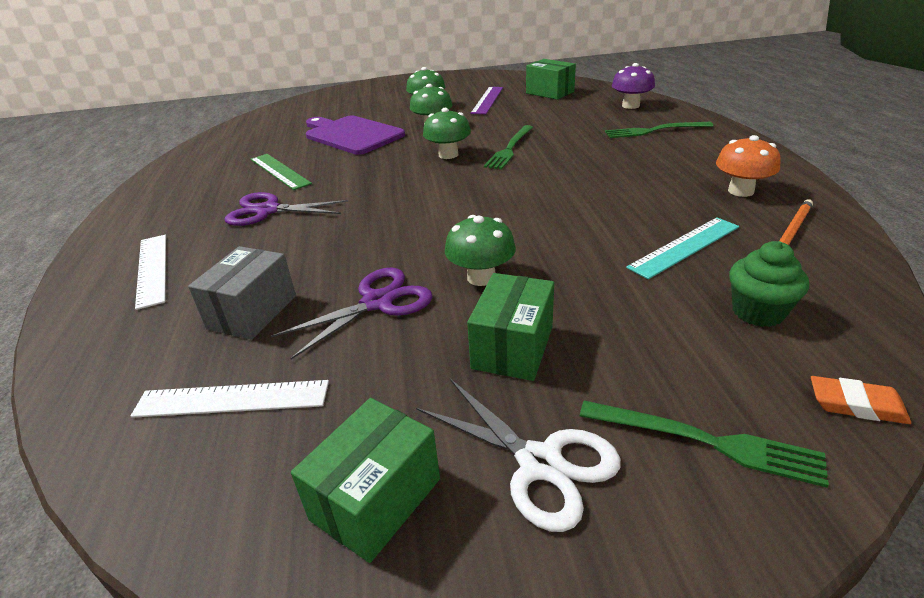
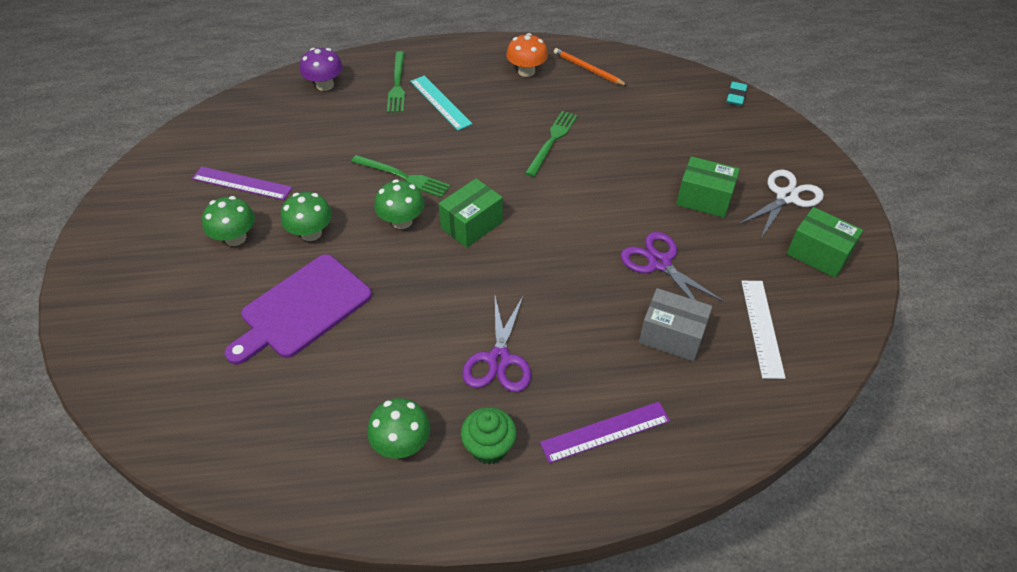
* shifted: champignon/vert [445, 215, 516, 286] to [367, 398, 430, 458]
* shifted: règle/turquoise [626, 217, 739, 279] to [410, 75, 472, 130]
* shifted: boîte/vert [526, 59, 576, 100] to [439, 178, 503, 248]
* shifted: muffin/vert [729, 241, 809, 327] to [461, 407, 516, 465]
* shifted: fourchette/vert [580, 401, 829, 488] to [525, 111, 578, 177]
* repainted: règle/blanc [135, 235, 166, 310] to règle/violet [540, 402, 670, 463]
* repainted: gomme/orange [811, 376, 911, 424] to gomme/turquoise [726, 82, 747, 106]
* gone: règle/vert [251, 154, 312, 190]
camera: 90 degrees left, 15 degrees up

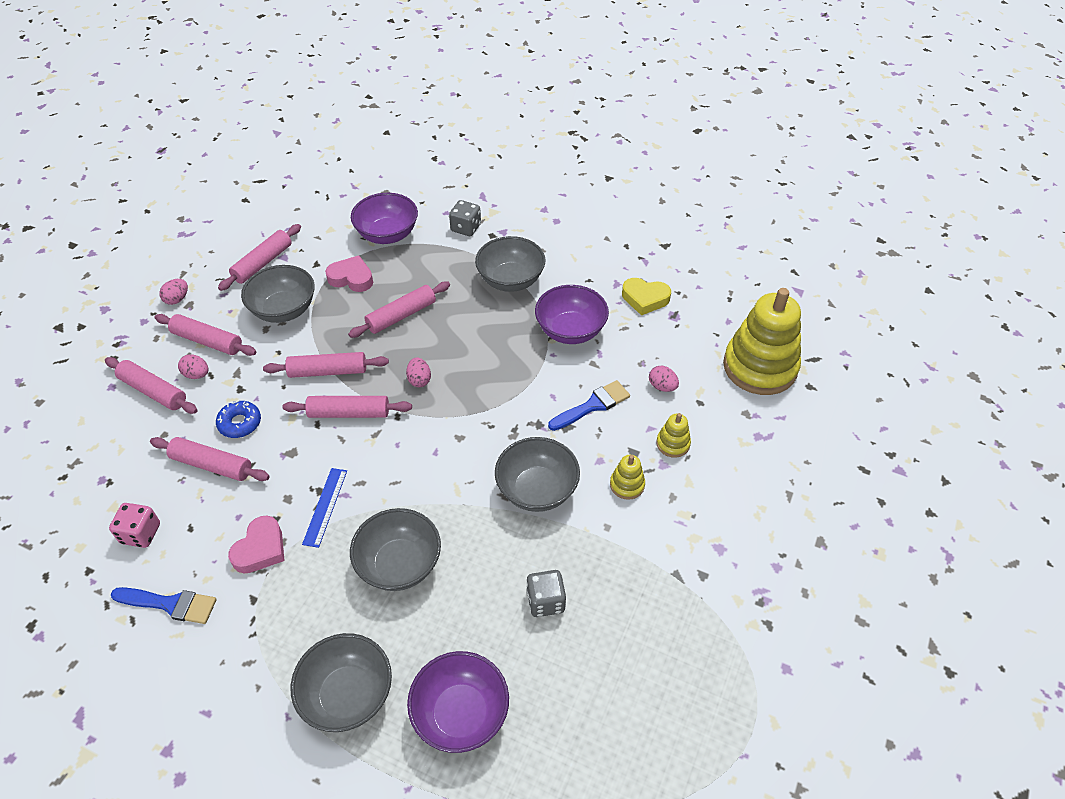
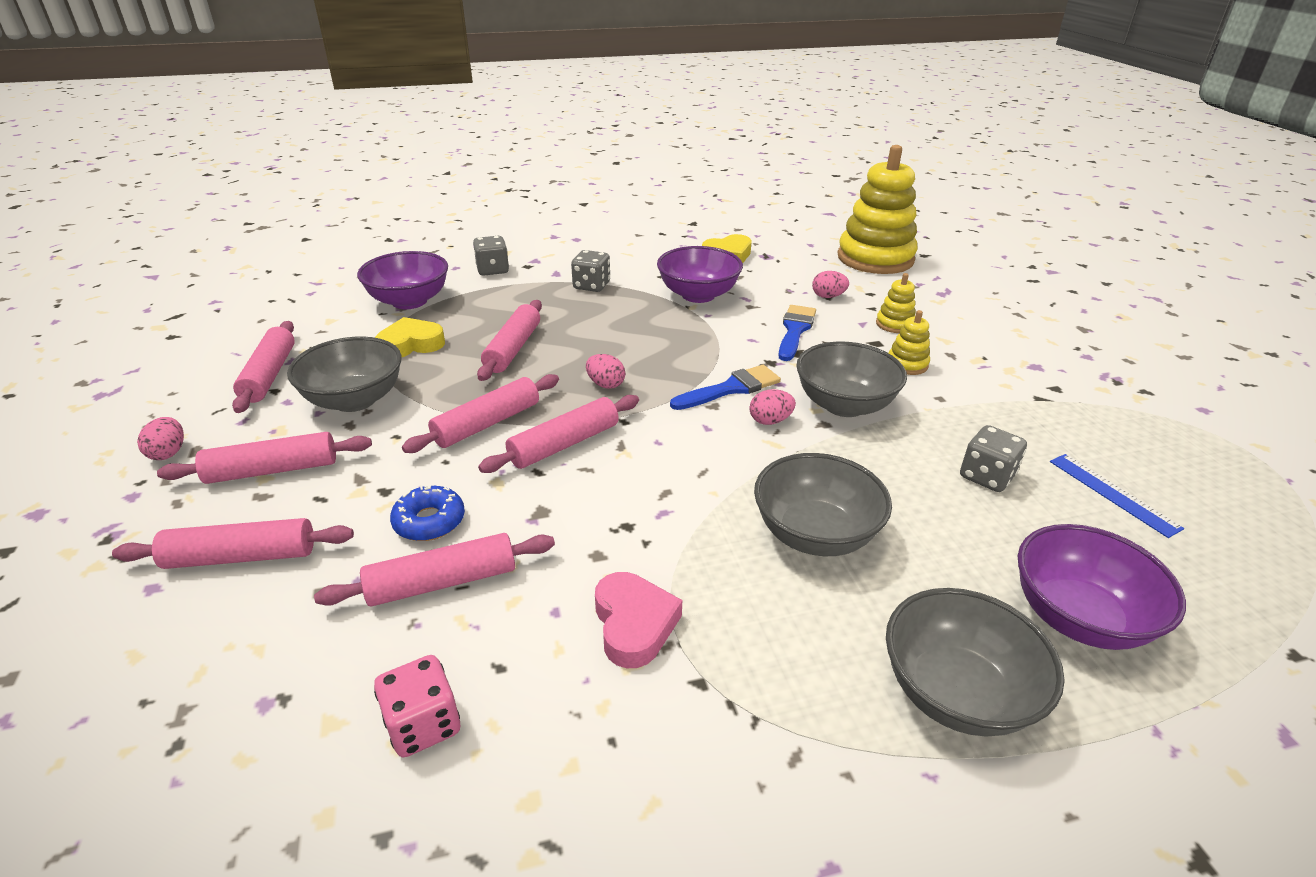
* repainted: cœur/rose [325, 255, 373, 292] to cœur/jaune [375, 317, 445, 358]
* swapped: bol/gris [475, 236, 545, 292] to dé/gris [571, 250, 610, 292]
* shifted: pinceau/bleu [111, 587, 217, 624] to [670, 365, 781, 410]
* shifted: œuf/rose [178, 354, 209, 379] to [749, 389, 796, 425]
* shifted: règle/bleu [302, 468, 347, 548] to [1050, 454, 1184, 538]
camera: 40 degrees left, 15 degrees down

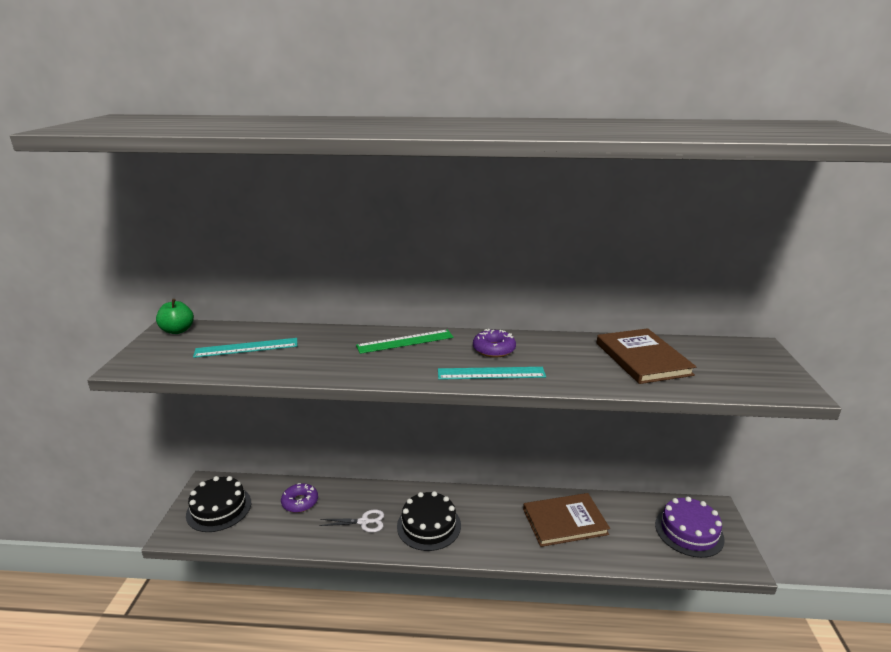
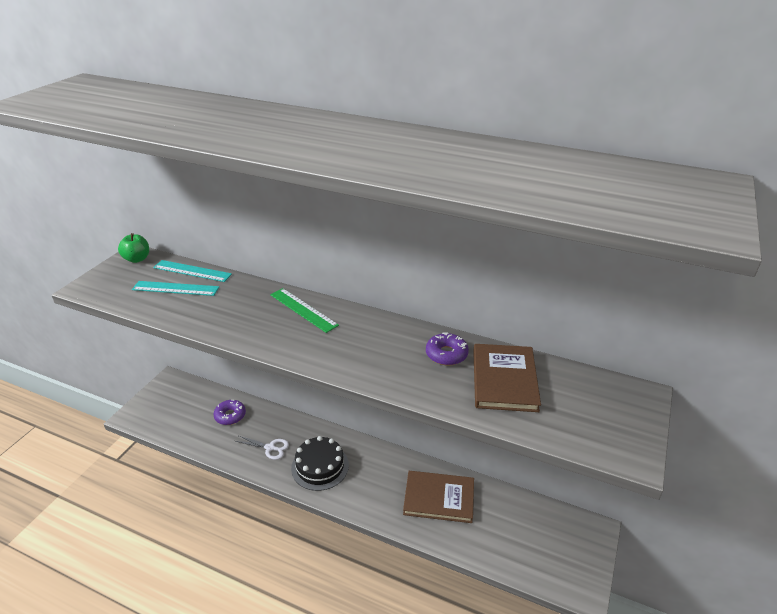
* shifted: règle/turquoise [438, 367, 546, 380] to [153, 260, 232, 282]
* rotated: règle/vert [356, 330, 454, 354] = [270, 288, 339, 333] 45 degrees clockwise
* shifted: beignet/violet [473, 329, 516, 358] to [426, 332, 469, 365]
* gone: gâteau/noir [186, 476, 251, 532]
* gone: gâteau/violet [655, 497, 725, 558]
camera: 20 degrees right, 10 degrees up

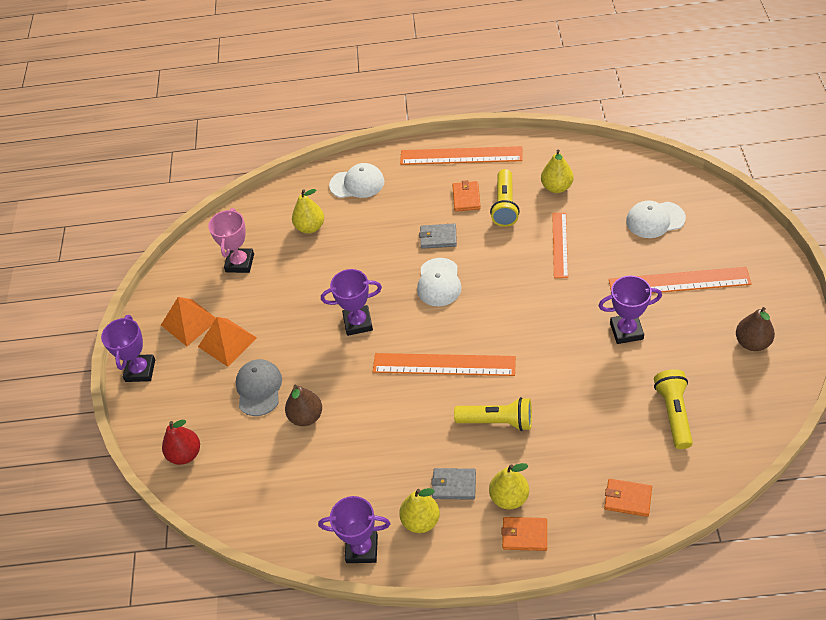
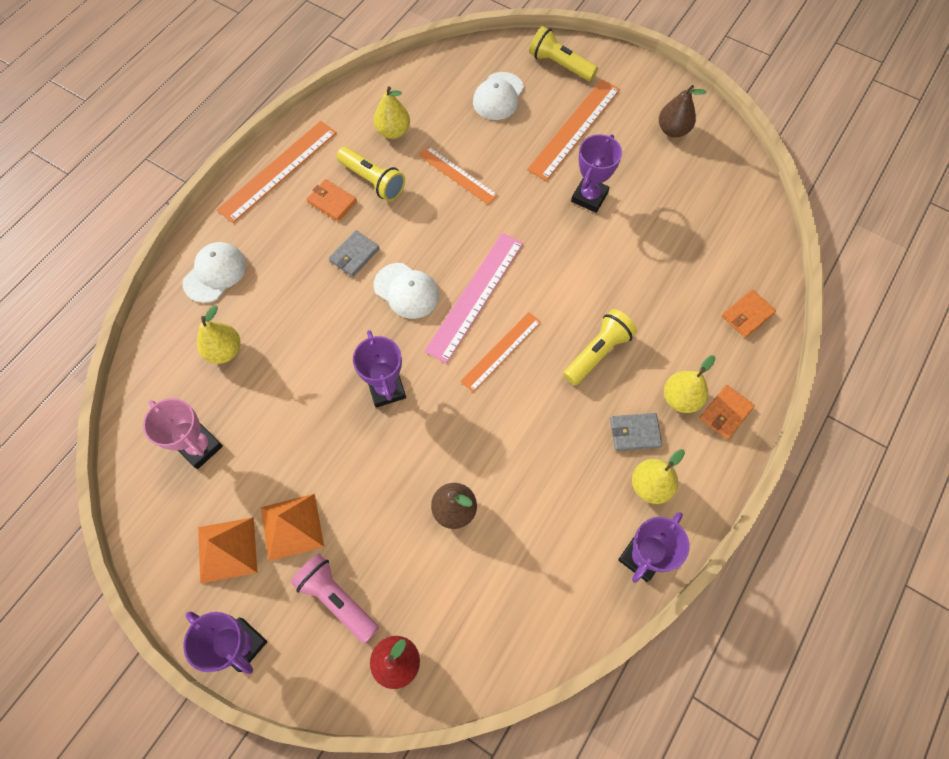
* new: lampe de poche/rose [290, 554, 379, 644]
* rotated: trophée/violet [321, 269, 382, 336] = [353, 330, 406, 407] 45 degrees counterclockwise
* new: règle/rose [424, 233, 523, 363]
* scaled: règle/orange [373, 353, 516, 376] = [460, 312, 541, 392] x0.64
* shifted: lampe de poche/jaune [654, 369, 693, 449] to [529, 26, 598, 81]
* rotated: portefeuille/gris [431, 468, 476, 500] = [610, 413, 662, 451] 45 degrees clockwise
* gone: casquette/gris [236, 359, 282, 416]
camera: 60 degrees left, 15 degrees up

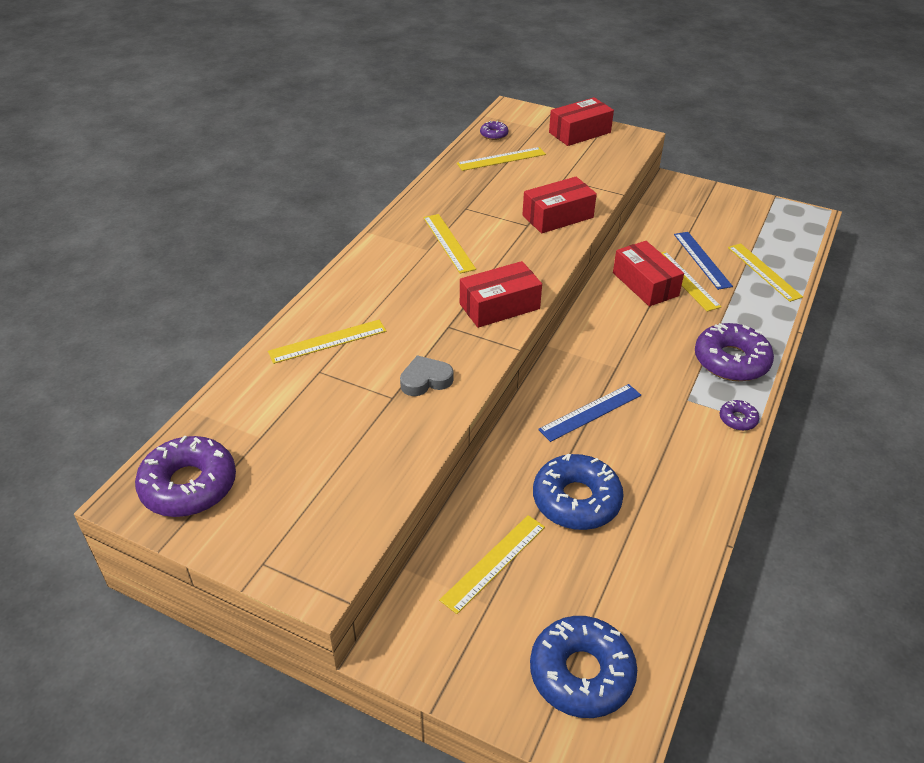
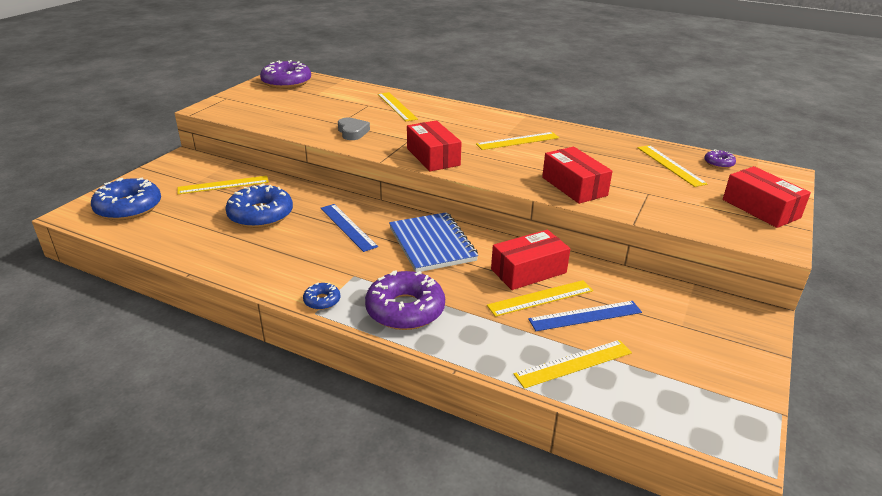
* rotated: règle/jaune [439, 515, 545, 614] = [177, 176, 269, 194] 60 degrees counterclockwise
* repainted: beignet/violet [720, 400, 759, 431] to beignet/bleu [303, 283, 340, 310]
* new: carnet/bleu [389, 212, 478, 272]
camera: 90 degrees right, 10 degrees down

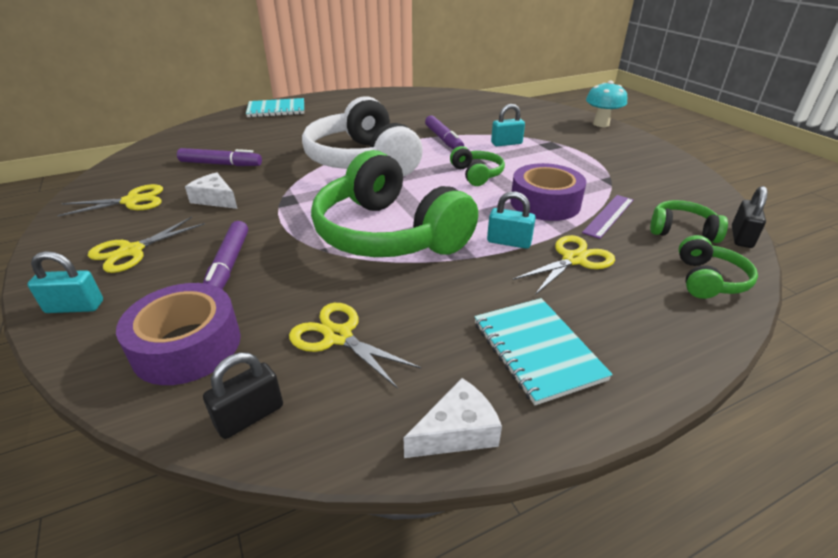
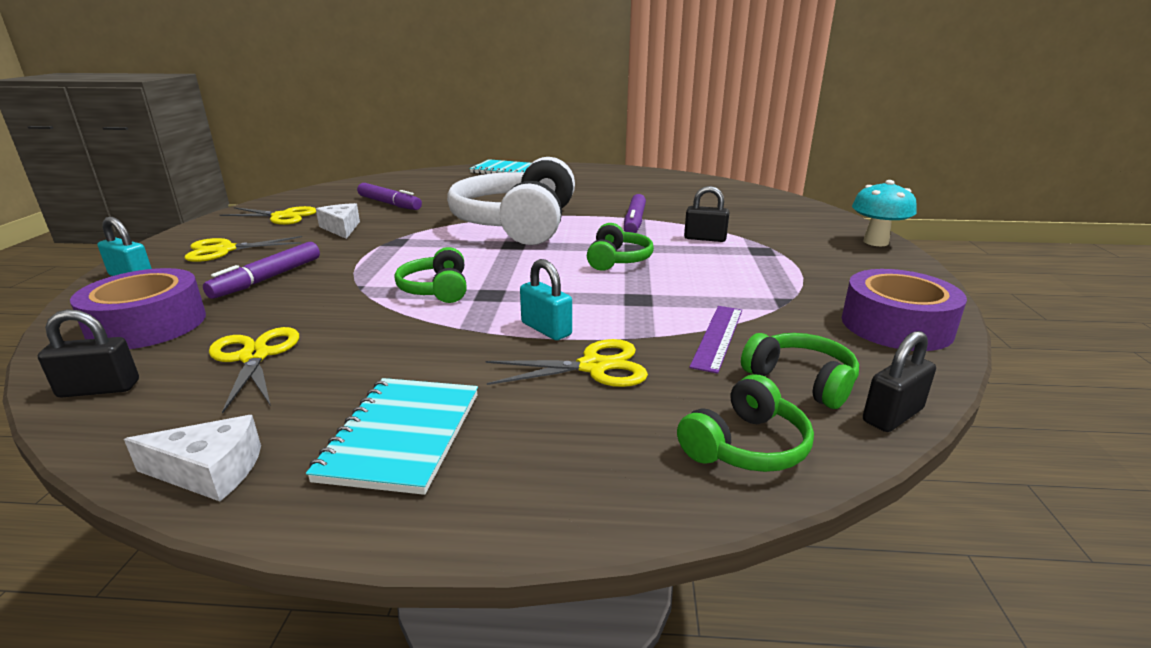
* scaled: casque audio/vert [311, 150, 478, 257] = [395, 247, 467, 303] x0.44
* repainted: cadenas/turquoise [491, 104, 525, 146] to cadenas/noir [684, 186, 730, 242]
* rotated: règle/violet [582, 195, 633, 239] = [689, 306, 742, 374] 45 degrees counterclockwise
* shifted: ruban adhésif/violet [511, 163, 586, 221] to [842, 269, 967, 351]
camera: 30 degrees right, 10 degrees down

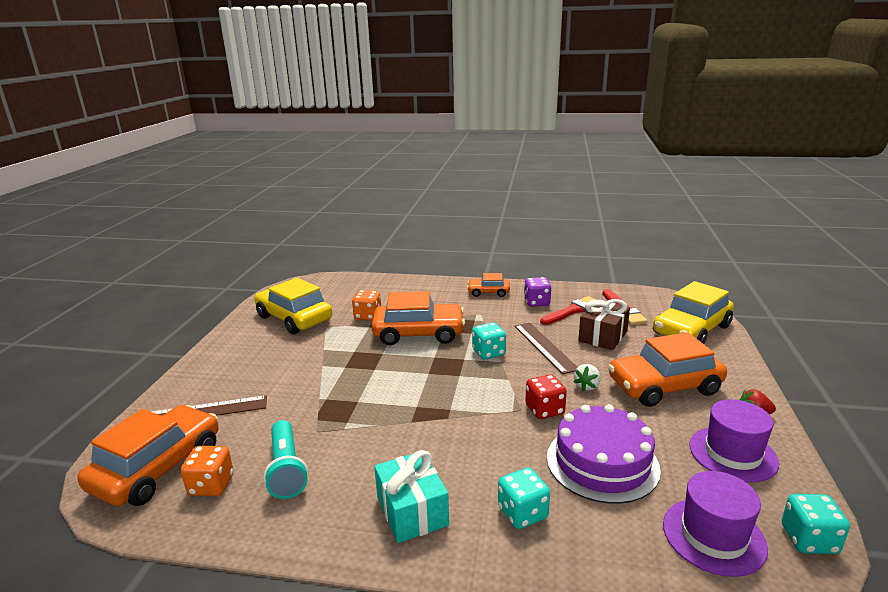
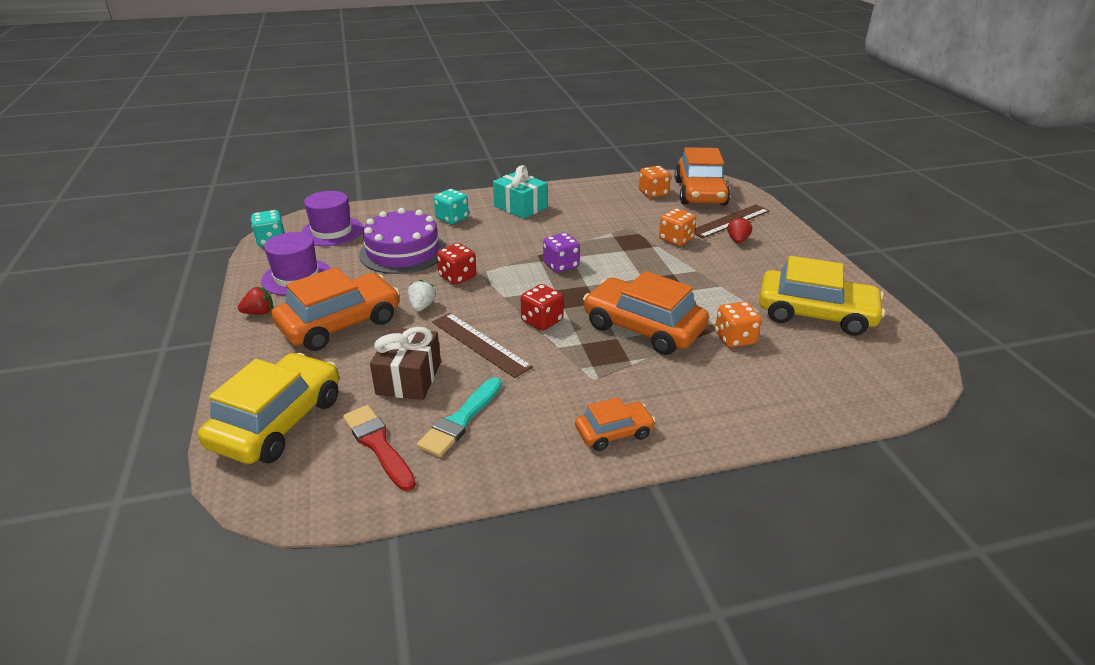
* repainted: pinceau/rouge [540, 296, 596, 325] to pinceau/turquoise [417, 377, 502, 457]
* repainted: dé/turquoise [472, 322, 506, 360] to dé/rouge [521, 284, 563, 331]
* shifted: dé/violet [524, 277, 552, 307] to [543, 233, 580, 273]
* rotated: voiture/orange [371, 291, 465, 345] = [583, 271, 709, 355] 60 degrees clockwise
* new: dé/orange [659, 208, 696, 246]
* new: fraise/rouge [727, 216, 752, 243]
* gone: lampe de poche/turquoise [264, 420, 308, 499]
camera: 155 degrees right, 10 degrees up

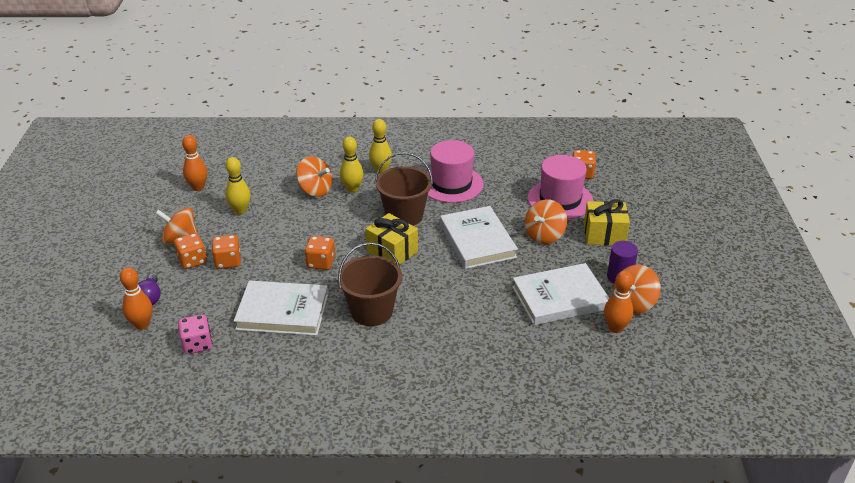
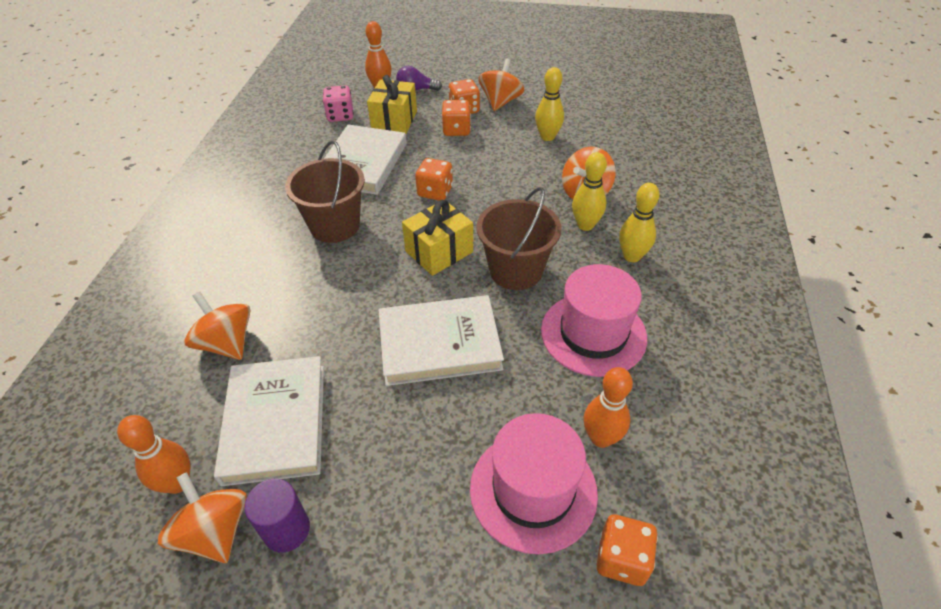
* shifted: toupie/orange [525, 199, 567, 244] to [184, 292, 251, 360]
* shifted: cadeau/jaune [584, 199, 630, 246] to [367, 75, 417, 134]
* shifted: quille/orange [182, 135, 207, 191] to [584, 367, 633, 448]
camera: 100 degrees right, 10 degrees up

